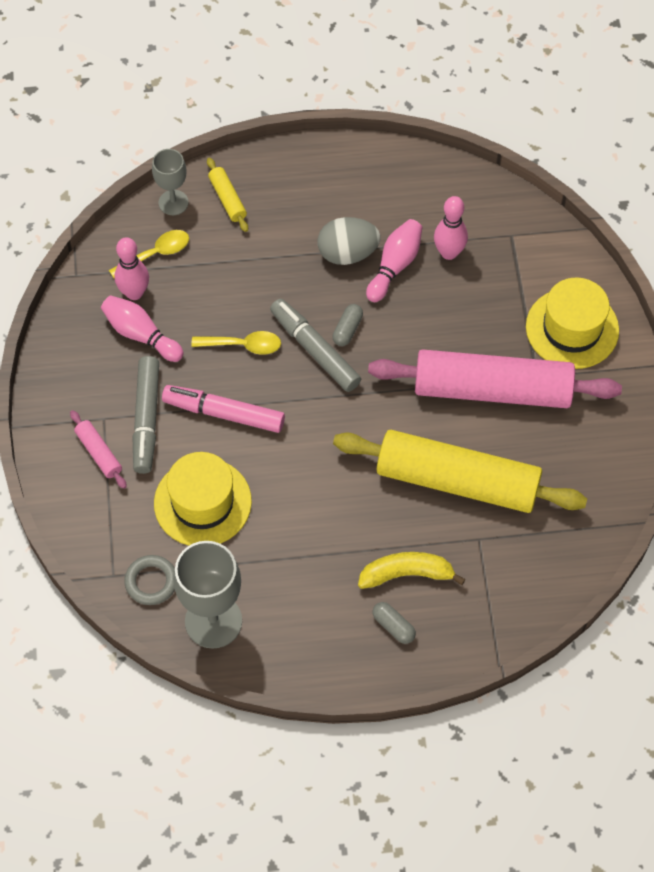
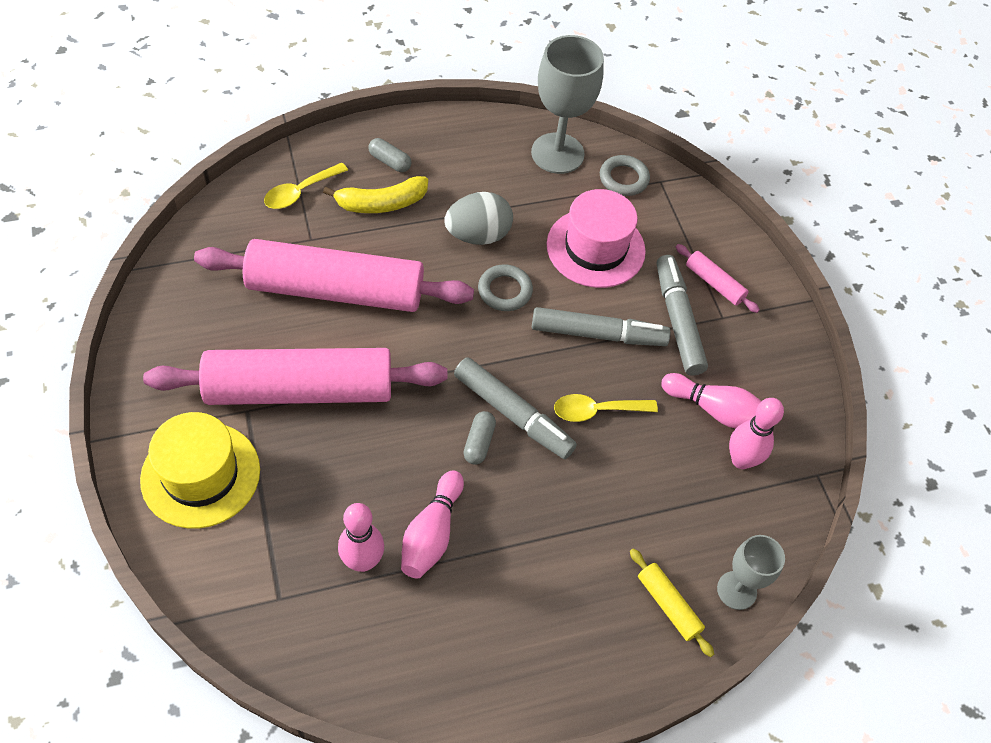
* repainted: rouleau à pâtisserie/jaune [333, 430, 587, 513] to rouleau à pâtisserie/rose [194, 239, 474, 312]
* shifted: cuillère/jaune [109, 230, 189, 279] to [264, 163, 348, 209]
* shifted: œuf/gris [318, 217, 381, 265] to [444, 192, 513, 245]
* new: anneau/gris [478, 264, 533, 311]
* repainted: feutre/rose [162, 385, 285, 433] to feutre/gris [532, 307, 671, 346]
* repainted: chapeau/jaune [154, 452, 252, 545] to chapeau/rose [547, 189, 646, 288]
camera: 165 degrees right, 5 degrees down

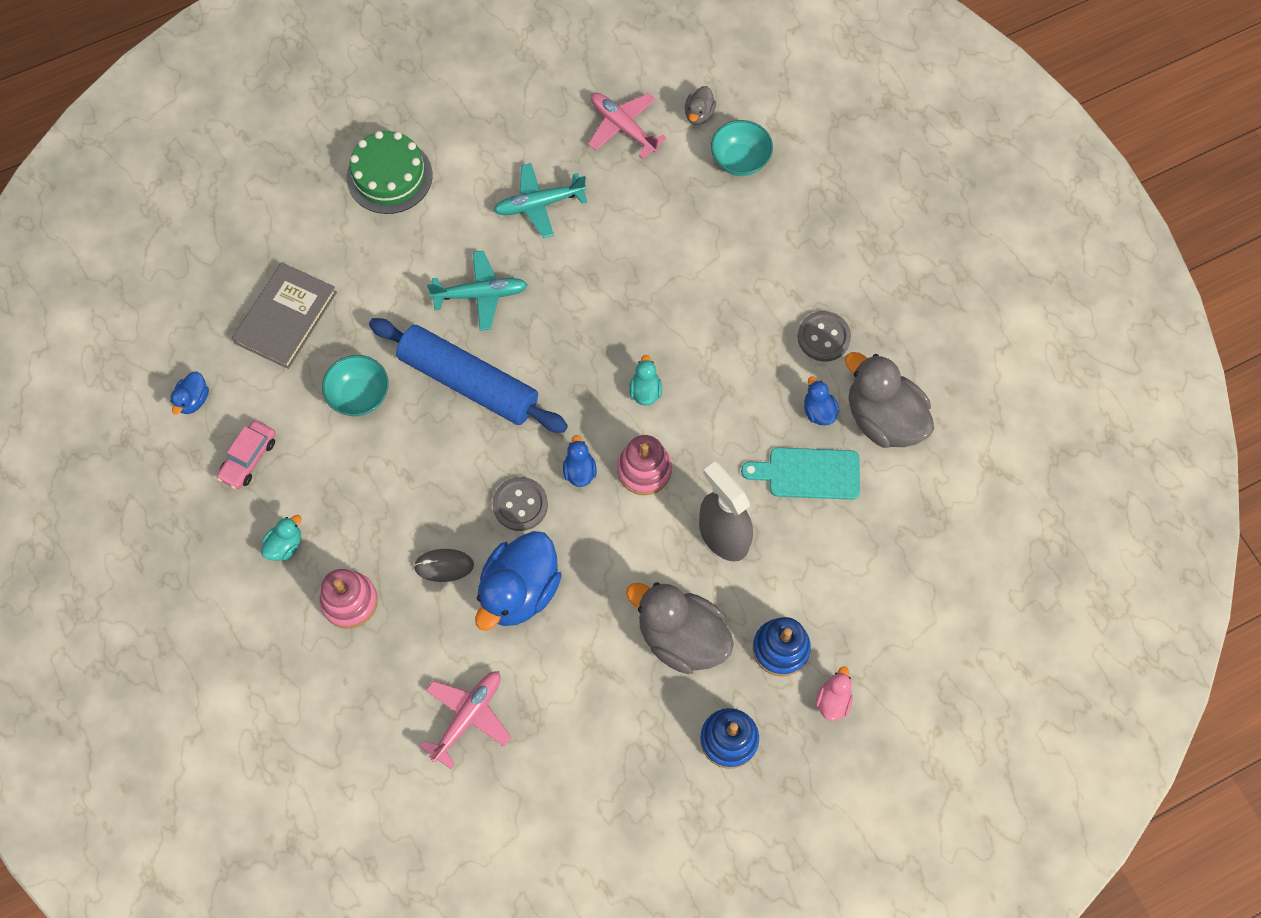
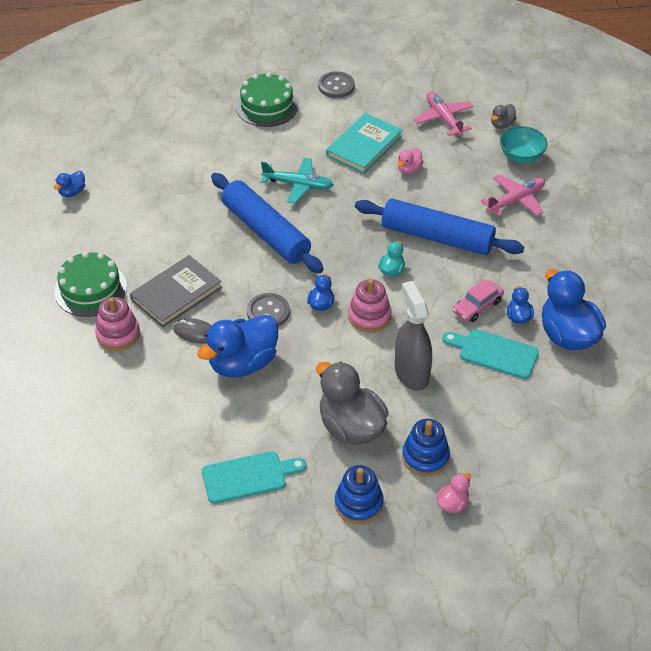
* swapped: canard/turquoise [261, 515, 302, 561] to gâteau/vert [54, 251, 127, 317]
* shifted: livre/gris [232, 262, 337, 369] to [130, 255, 222, 328]
* new: planche à découper/turquoise [202, 451, 306, 504]
* shifted: bouton/gris [798, 311, 851, 362] to [318, 71, 355, 98]
* swapped: avion/turquoise [493, 163, 587, 238] to livre/turquoise [326, 113, 403, 174]
* new: rouleau à pâtisserie/bleu [355, 199, 524, 255]
* new: canard/rose [398, 148, 424, 174]
* shifted: voiture/rose [217, 421, 276, 489] to [453, 279, 504, 322]
* shifted: avion/rose [419, 671, 511, 769] to [481, 174, 545, 217]
* repainted: canard/gris [845, 352, 934, 448] to canard/bleu [542, 269, 606, 350]
* gone: bol/turquoise [322, 355, 389, 416]
camera: 20 degrees right, 20 degrees down

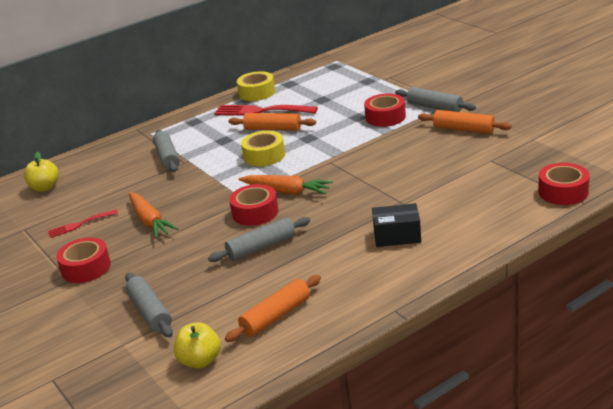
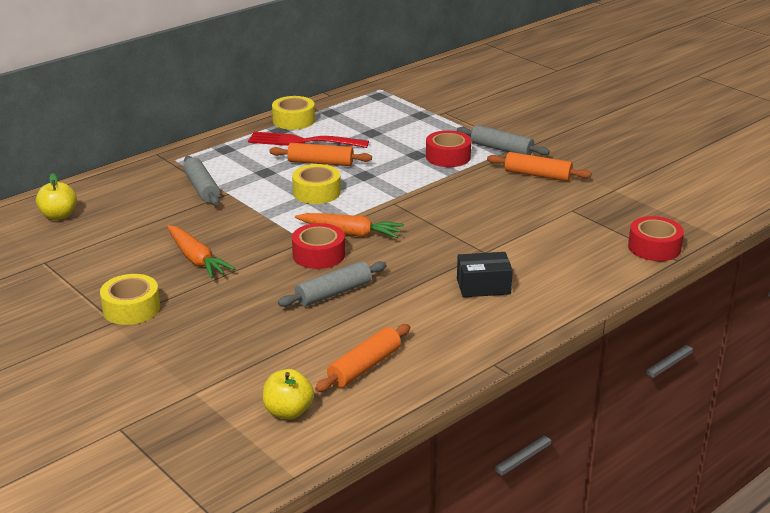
* repainted: ruban adhésif/rouge [56, 237, 111, 283] to ruban adhésif/jaune [100, 274, 160, 325]
* gone: fourchette/rouge [48, 209, 118, 238]
* gone: rouleau à pâtisserie/gris [125, 273, 173, 338]
camera: 10 degrees left, 0 degrees up

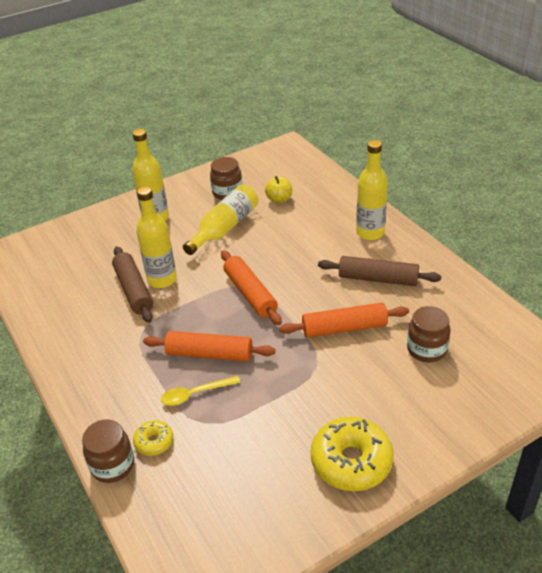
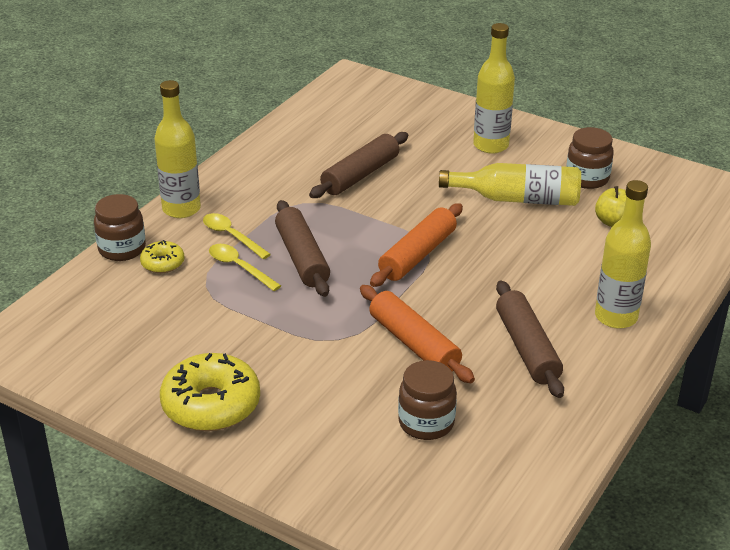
* shifted: bouteille/jaune [136, 186, 177, 288] to [154, 80, 201, 218]
* new: cuillère/jaune [203, 213, 271, 259]
* repainted: rouleau à pâtisserie/orange [143, 331, 275, 362] to rouleau à pâtisserie/marron [275, 200, 330, 297]
camera: 60 degrees right, 5 degrees down

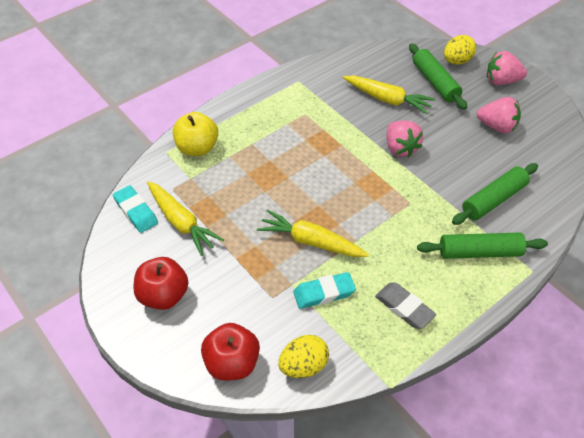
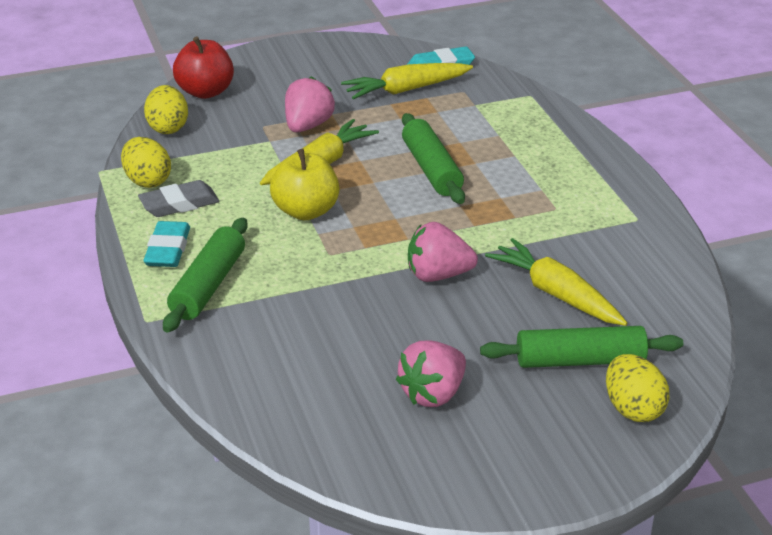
* new: œuf/jaune [121, 137, 171, 188]
* shifted: gomme/turquoise [293, 272, 356, 309] to [143, 221, 190, 267]
* shifted: pomme/jaune [173, 112, 218, 156] to [270, 149, 339, 220]
* shifted: fraise/rose [487, 51, 527, 85] to [285, 76, 335, 132]
* shifted: rouleau à pâtisserie/vert [452, 163, 538, 225] to [402, 113, 465, 204]
* rotated: carotte/jaune [343, 76, 435, 114] = [485, 238, 628, 326] 90 degrees clockwise
* gone: pomme/rouge [133, 257, 188, 310]
camera: 110 degrees right, 15 degrees down

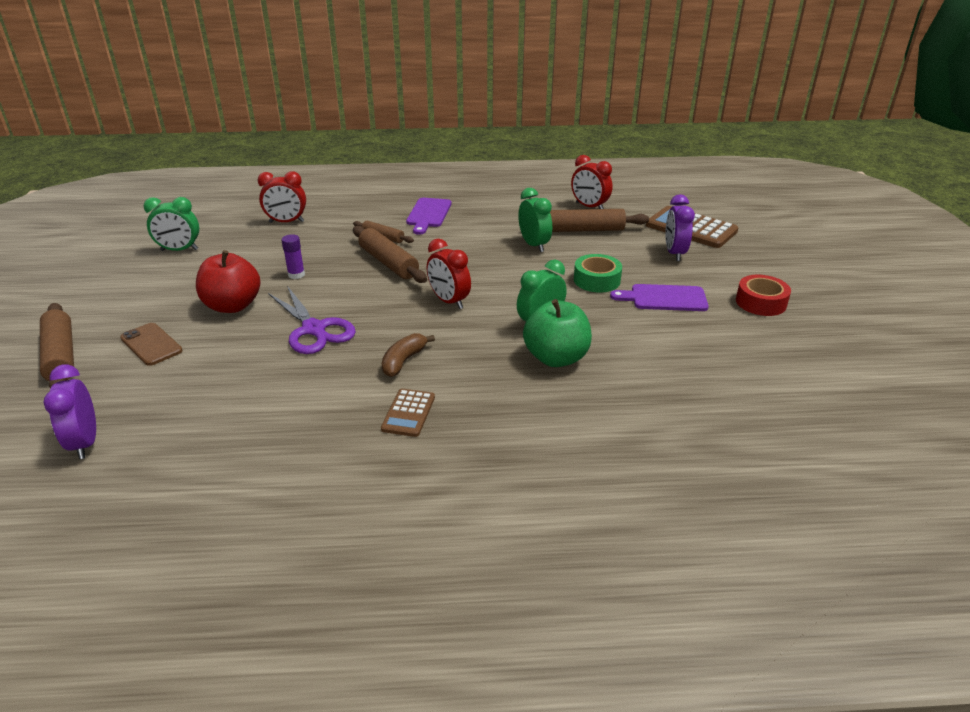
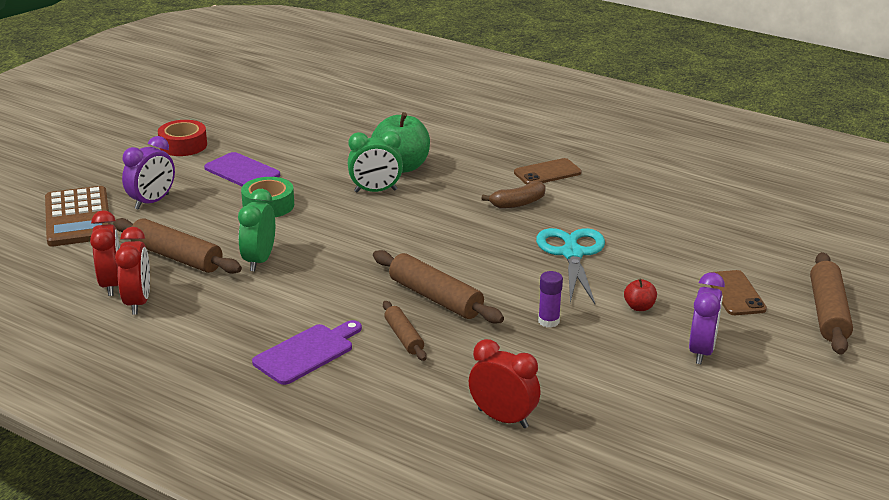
* shifted: réveil/rouge [427, 239, 471, 309] to [115, 227, 150, 315]
* rotated: rouleau à pâtisserie/marron [353, 226, 427, 283] = [373, 250, 504, 323] 45 degrees counterclockwise
* swapped: calculatrice/marron [381, 389, 435, 437] to téléphone/marron [514, 158, 582, 185]
* repainted: ciseaux/violet [268, 286, 356, 354] to ciseaux/turquoise [536, 228, 605, 304]
* scaled: pomme/rouge [196, 250, 260, 313] = [624, 278, 657, 311] x0.45
* shifted: réveil/violet [43, 365, 96, 459] to [689, 272, 725, 364]
* gone: réveil/vert [144, 197, 199, 251]
camera: 145 degrees left, 5 degrees down

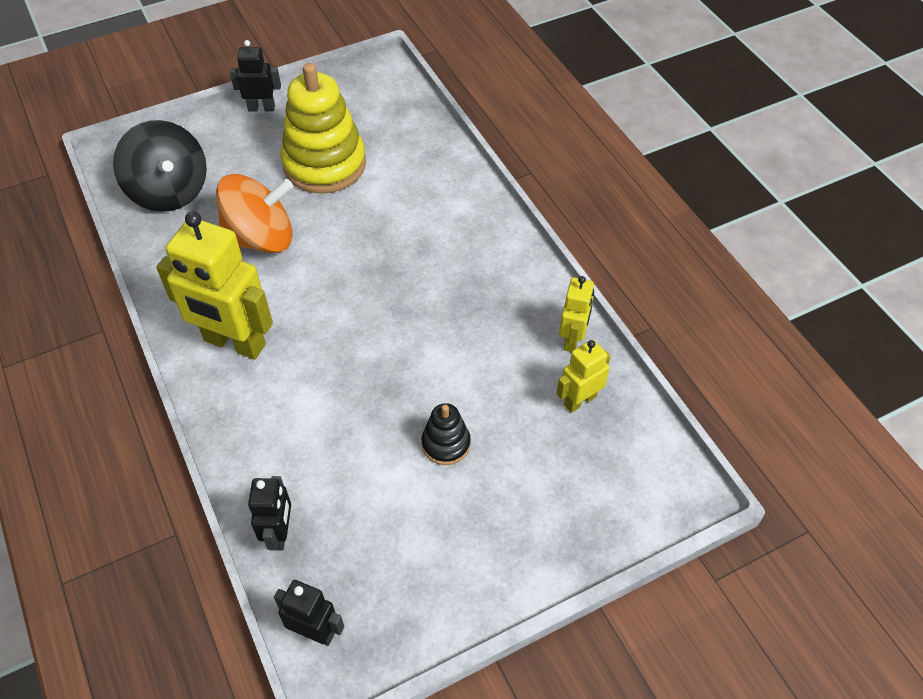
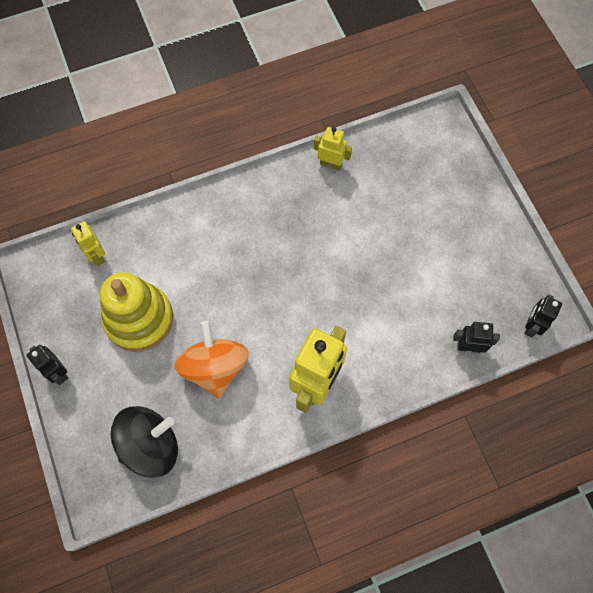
* rotated: robot/noir [230, 40, 281, 112] = [27, 345, 68, 385] 45 degrees counterclockwise
* shifted: robot/jaune [556, 339, 610, 413] to [71, 221, 105, 266]
* gone: jouet à empiler/noir [421, 403, 471, 465]
camera: 85 degrees left, 15 degrees up

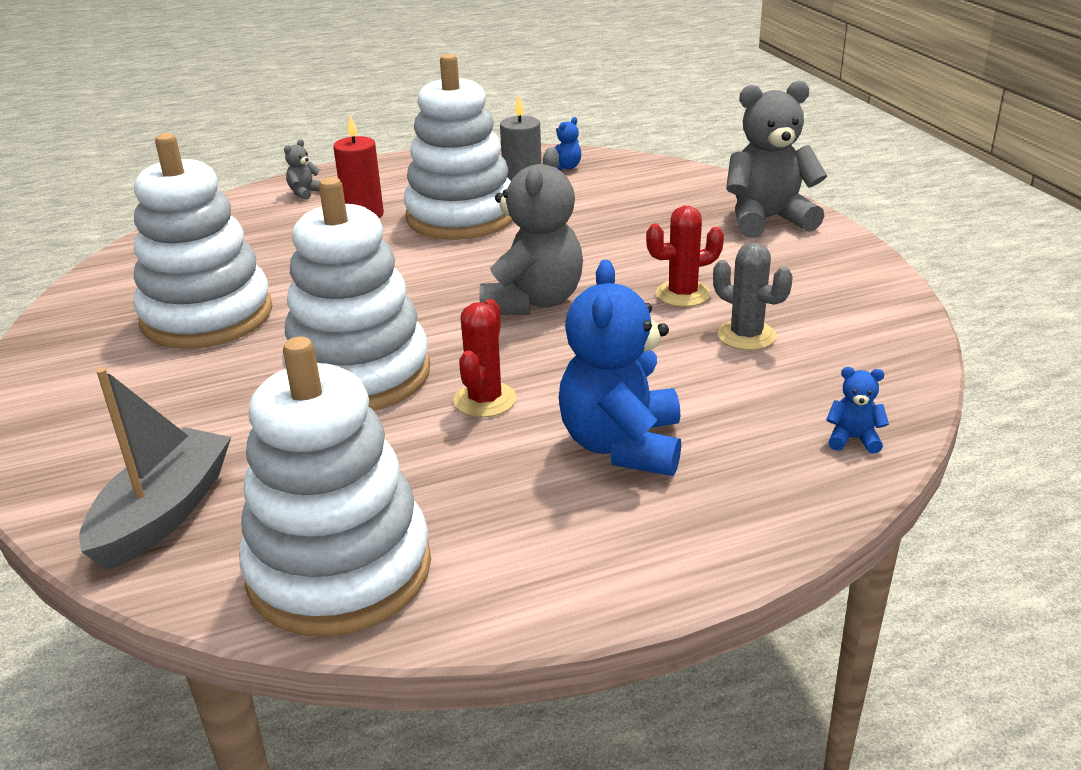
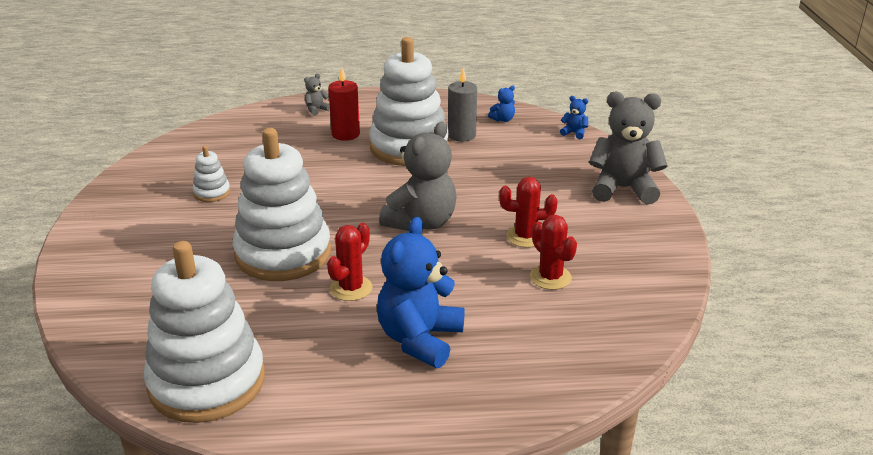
* scaled: jouet à empiler/blanc [134, 133, 273, 349] = [193, 146, 230, 202] x0.42
* repainted: cactus/gris [713, 242, 793, 350] to cactus/rouge [530, 215, 577, 290]
* shifted: ours en peluche/bleu [826, 367, 889, 454] to [560, 96, 588, 139]
* gone: bateau/gris [79, 368, 231, 570]
camera: 15 degrees right, 0 degrees up

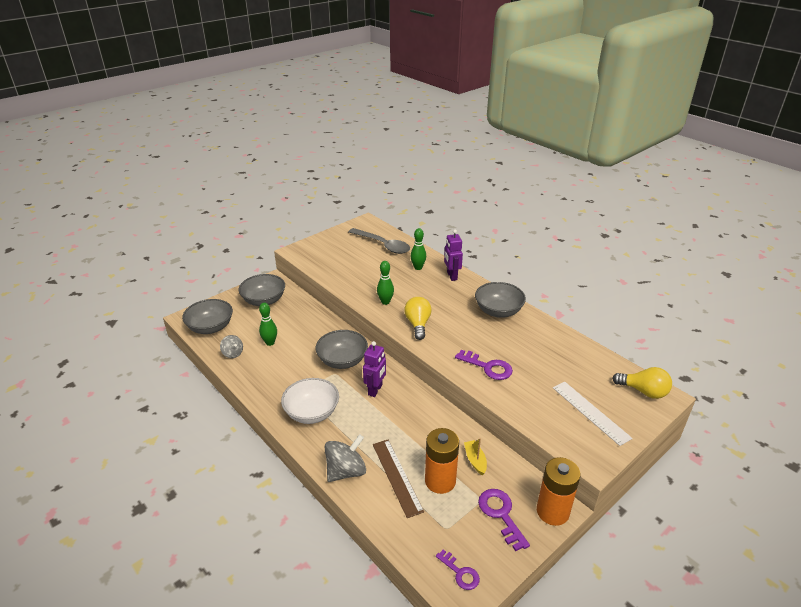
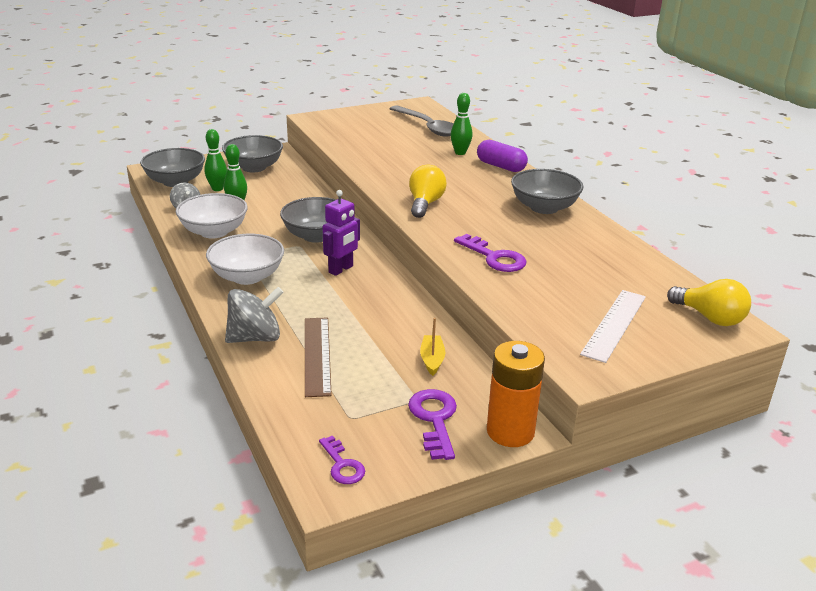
* new: bol/blanc [176, 193, 248, 238]
* shifted: quille/vert [377, 261, 394, 305] to [204, 129, 227, 191]
* swapped: robot/violet [444, 229, 463, 281] to gélule/violet [477, 140, 528, 172]
* rotated: règle/blanc [553, 381, 632, 446] = [580, 290, 646, 363] 45 degrees clockwise
* gone: pile/orange [425, 428, 459, 494]
camera: 15 degrees right, 5 degrees down

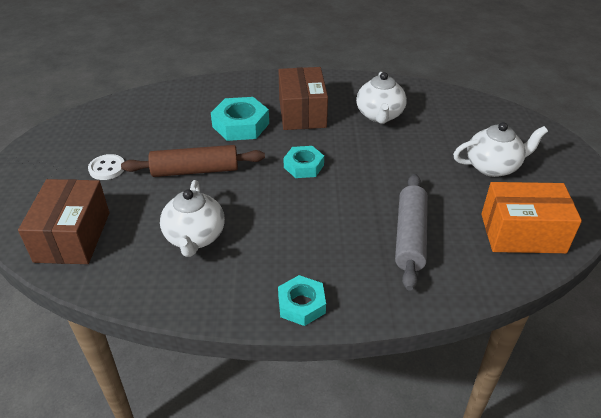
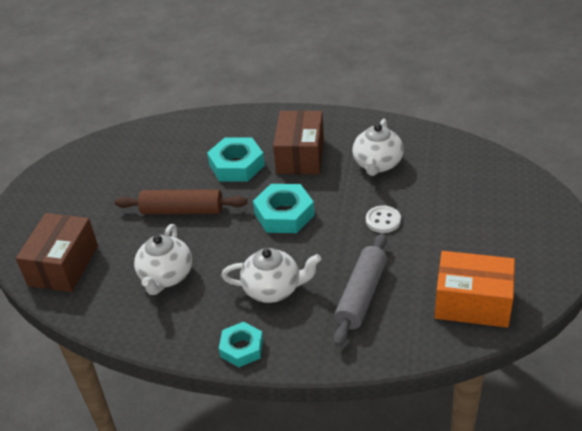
* shifted: théière/blanc [453, 122, 548, 177] to [221, 248, 321, 303]
* scaled: écrou/turquoise [284, 146, 324, 178] = [253, 184, 315, 233] x1.53
* shifted: bouton/blanc [88, 154, 124, 180] to [366, 206, 401, 233]
camera: 15 degrees right, 0 degrees up

